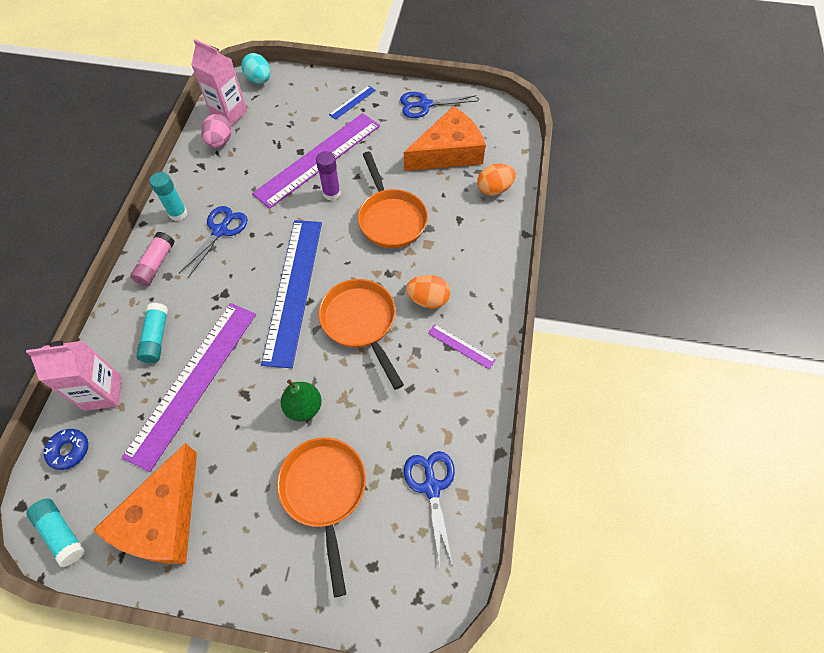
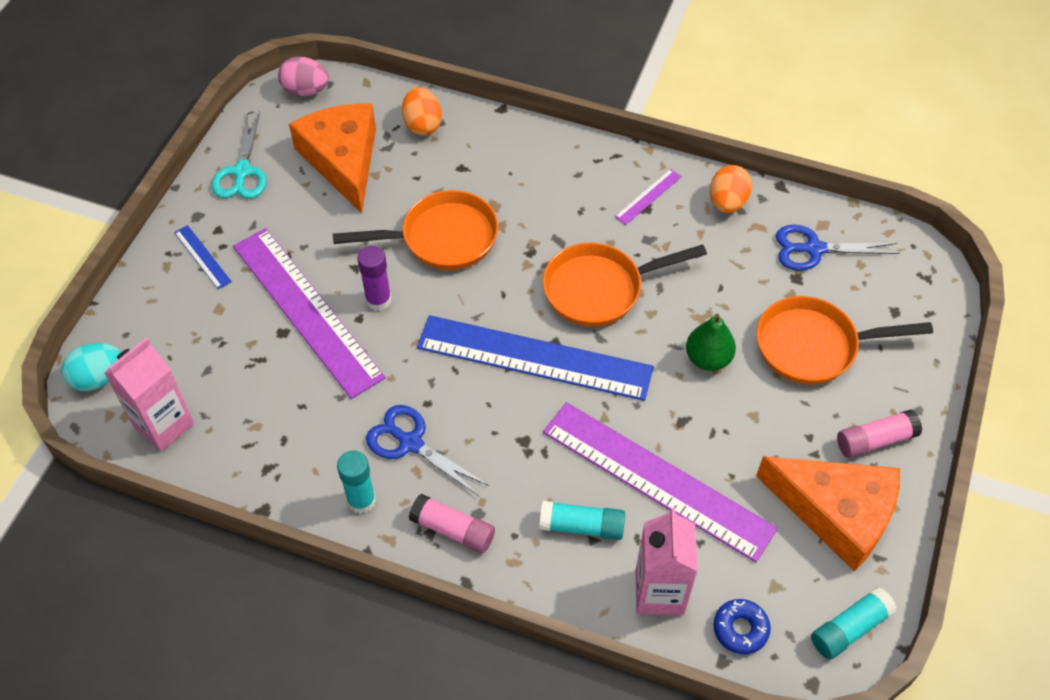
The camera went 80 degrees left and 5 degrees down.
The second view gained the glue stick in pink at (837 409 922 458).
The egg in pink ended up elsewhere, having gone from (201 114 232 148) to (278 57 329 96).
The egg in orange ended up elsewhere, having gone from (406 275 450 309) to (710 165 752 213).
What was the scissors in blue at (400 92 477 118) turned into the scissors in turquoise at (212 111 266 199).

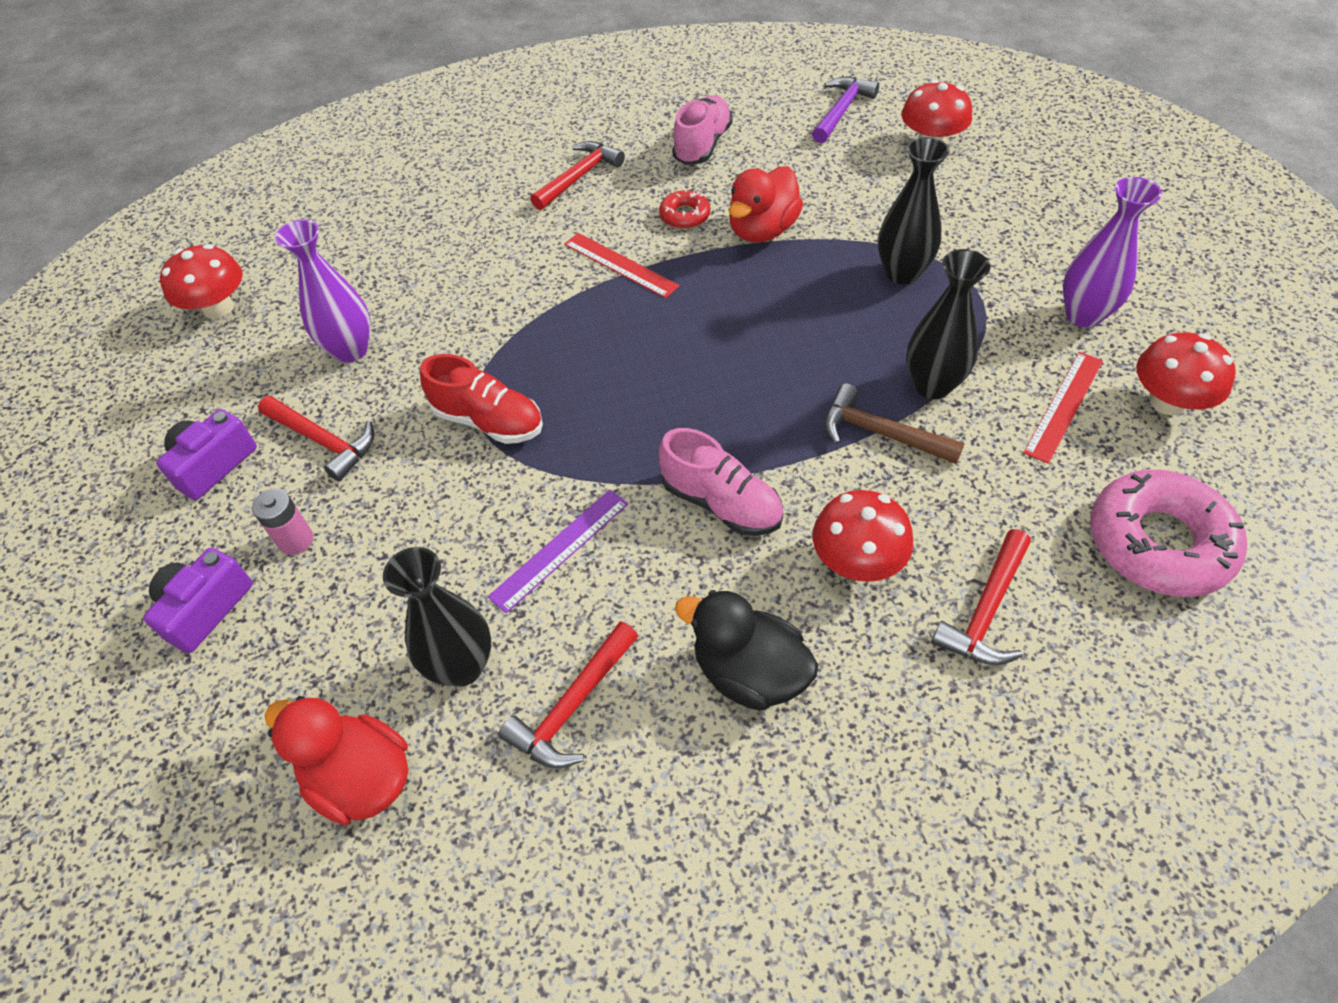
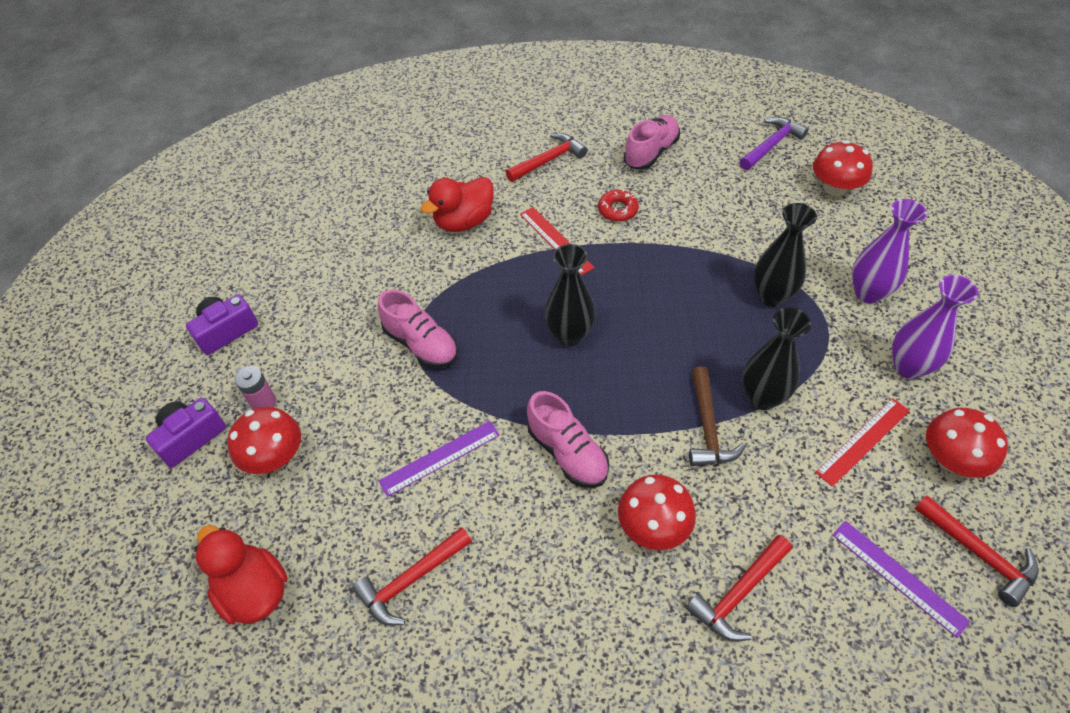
The camera went 15 degrees right and 0 degrees up.
The second view lost the duck in black at (675 590 818 711).
The mushroom in red ended up elsewhere, having gone from (160 244 243 319) to (227 407 301 474).
The hammer in red ended up elsewhere, having gone from (258 395 374 481) to (914 495 1039 607).
The vase in purple ended up elsewhere, having gone from (275 219 370 363) to (852 199 927 304).
The vase in black ended up elsewhere, having gone from (383 547 491 687) to (544 244 596 346).
The duck in red ended up elsewhere, having gone from (729 166 803 243) to (420 177 493 232).
Where the donut in pink stood at (1090 470 1247 597), the ruler in purple came to stand at (832 521 970 638).
What was the shoe in red at (420 354 543 444) turned into the shoe in pink at (377 290 458 368).
The hammer in brown at (824 383 965 464) ended up facing another way, 135 degrees counterclockwise from before.

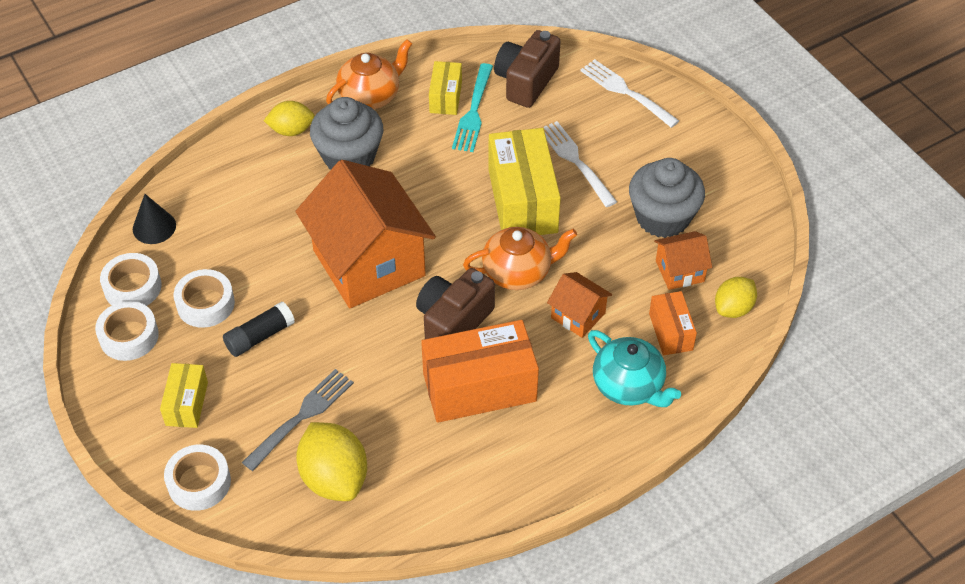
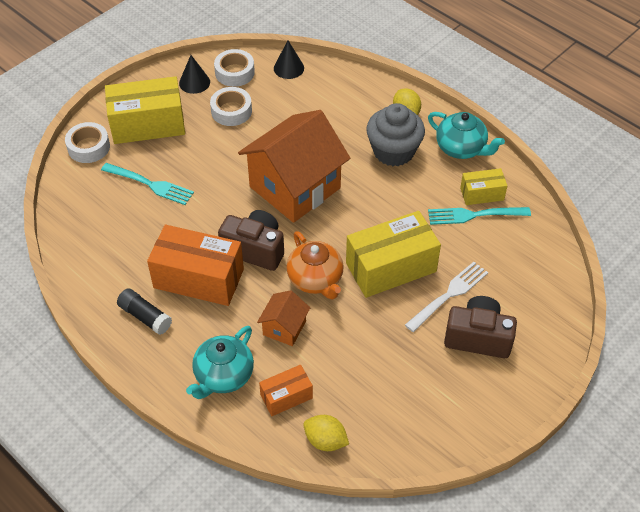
The camera went 75 degrees right and 0 degrees up.
The second view lost the lemon in yellow at (296 422 367 501).
The second view lost the fork in white at (580 59 679 128).
The second view lost the cupcake in grey at (629 158 705 238).
The second view lost the house in orange at (654 231 712 290).
The glue stick in black ended up elsewhere, having gone from (223 302 295 357) to (117 288 172 335).
The camera in brown ended up elsewhere, having gone from (494 30 560 108) to (444 296 517 358).
Where the tape in white stood at (95 301 159 361), the cone in black came to stand at (179 55 210 94).
What was the fork in grey at (242 369 354 471) turned into the fork in turquoise at (101 163 194 205).
What was the teapot in orange at (326 39 412 109) turned into the teapot in turquoise at (428 112 505 159).
The box in orange at (421 320 539 423) ended up facing another way, 45 degrees counterclockwise from before.
The size of the box in yellow at (160 363 208 428) changed by a factor of 1.90.

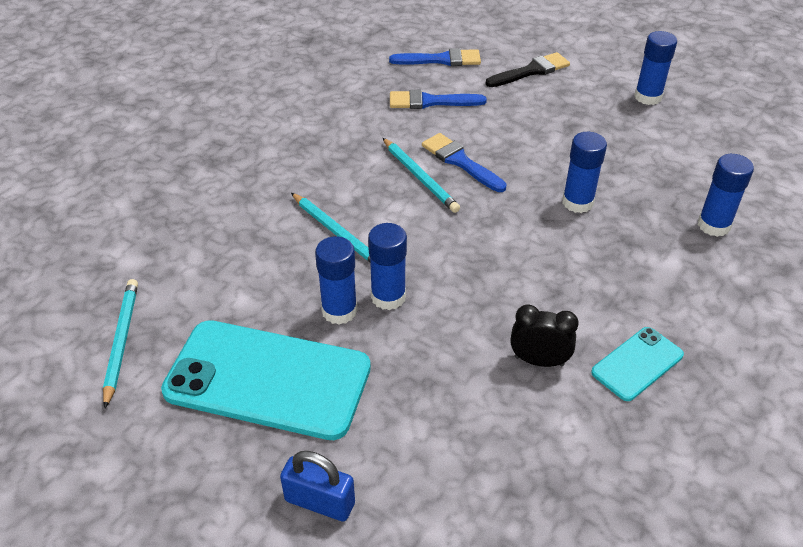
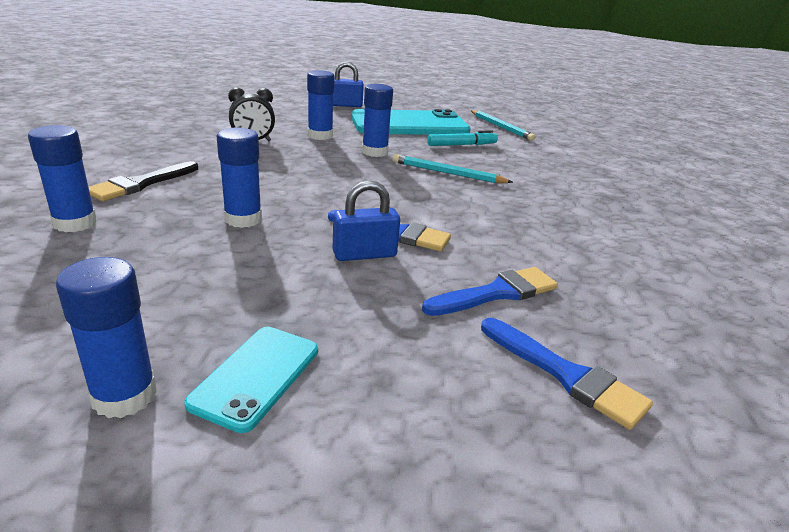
The camera went 150 degrees right and 15 degrees down.
The second view lost the pencil in turquoise at (383 138 460 213).
The second view gained the padlock in blue at (333 180 400 261).
The second view gained the marker in turquoise at (427 130 498 146).
The glue stick in blue ended up elsewhere, having gone from (315 236 357 325) to (307 70 335 140).
The brush in black ended up elsewhere, having gone from (485 52 570 87) to (89 161 198 201).
The phone in turquoise ended up elsewhere, having gone from (591 327 684 401) to (184 327 318 433).
The brush in blue at (389 48 481 66) ended up facing another way, 105 degrees counterclockwise from before.

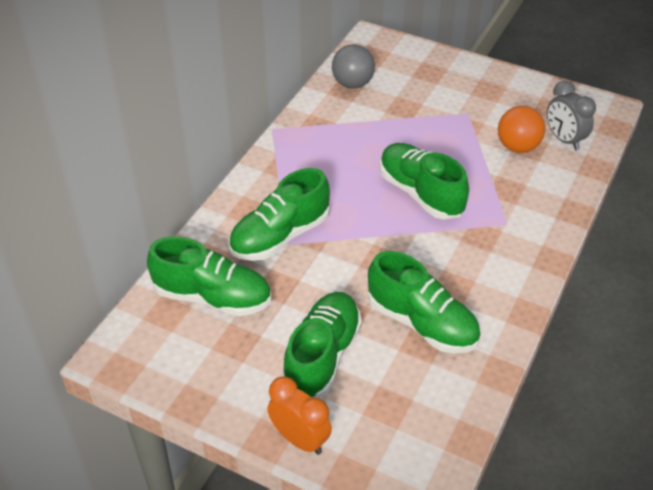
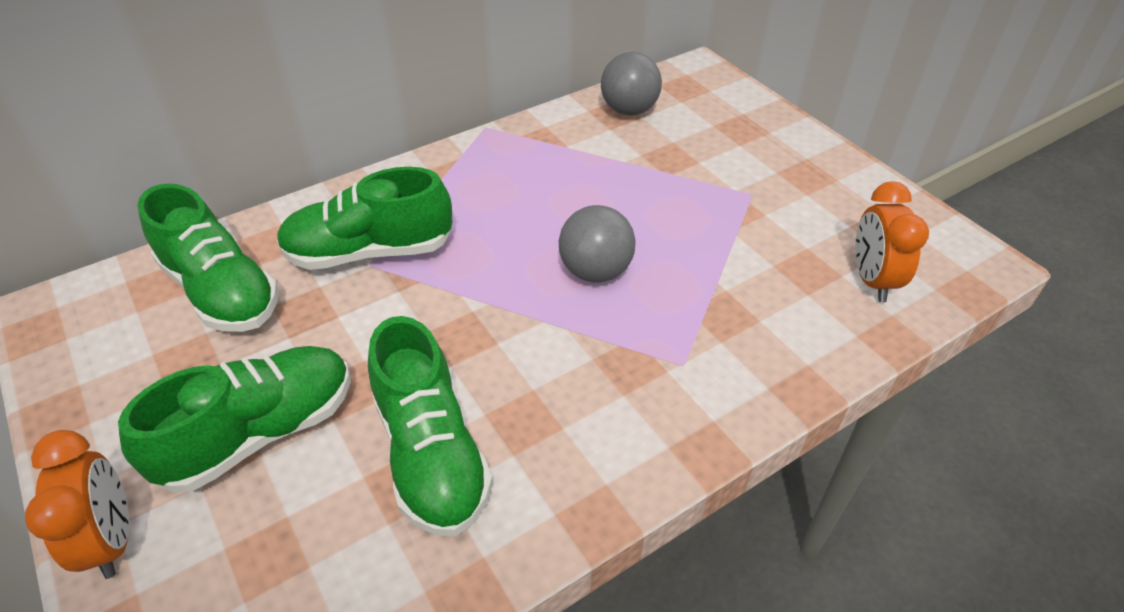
The camera went 30 degrees right and 0 degrees up.
The second view lost the ball in orange at (498 106 545 153).
Where the shoe in green stood at (380 143 469 219), the ball in grey came to stand at (559 205 636 282).
What was the clock in grey at (547 81 596 150) turned into the clock in orange at (855 181 929 302).

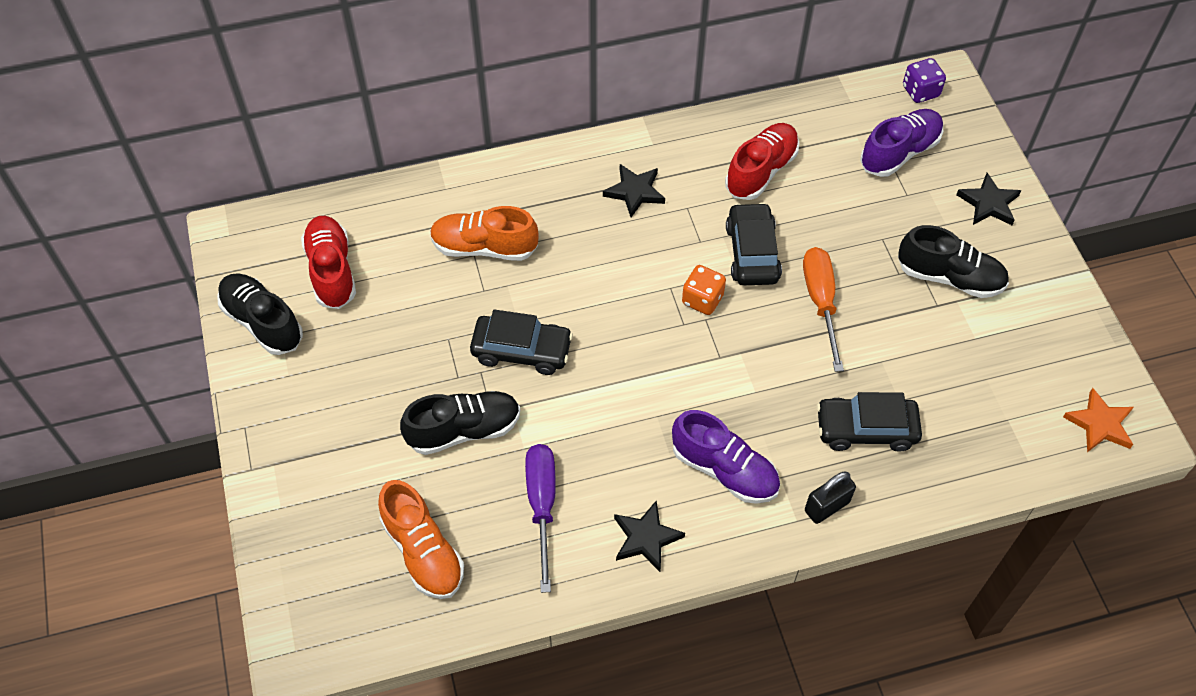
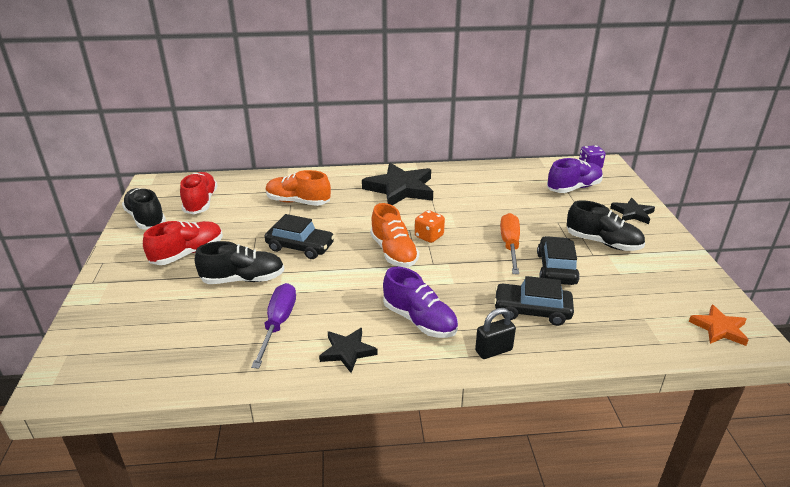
The camera went 10 degrees right and 25 degrees down.
The shoe in orange ended up elsewhere, having gone from (378 480 464 599) to (370 203 419 267).
The shoe in red ended up elsewhere, having gone from (725 123 799 200) to (143 221 223 265).
The car in black ended up elsewhere, having gone from (726 202 782 285) to (537 236 580 285).
The size of the star in black at (603 164 665 217) changed by a factor of 1.86.

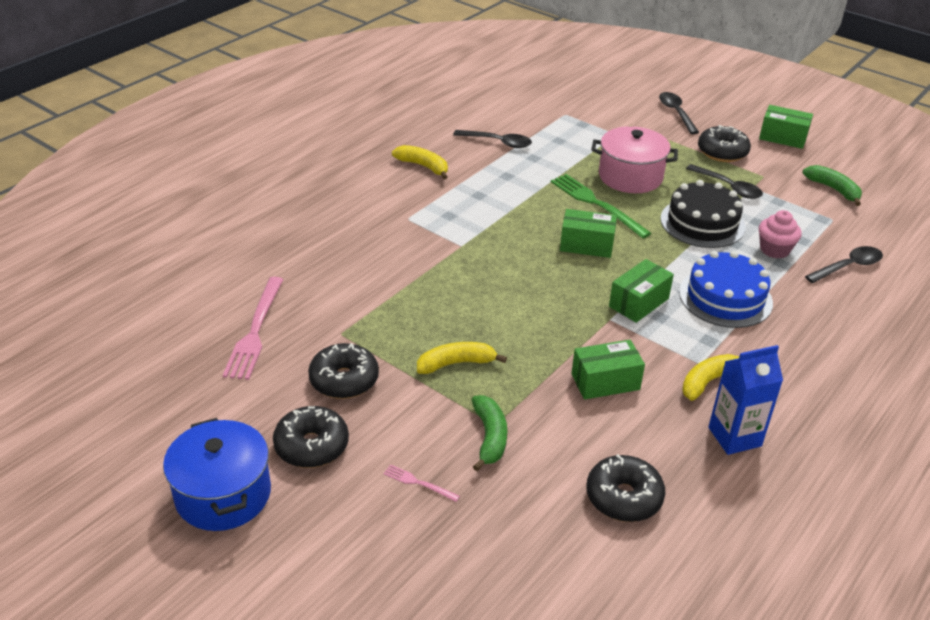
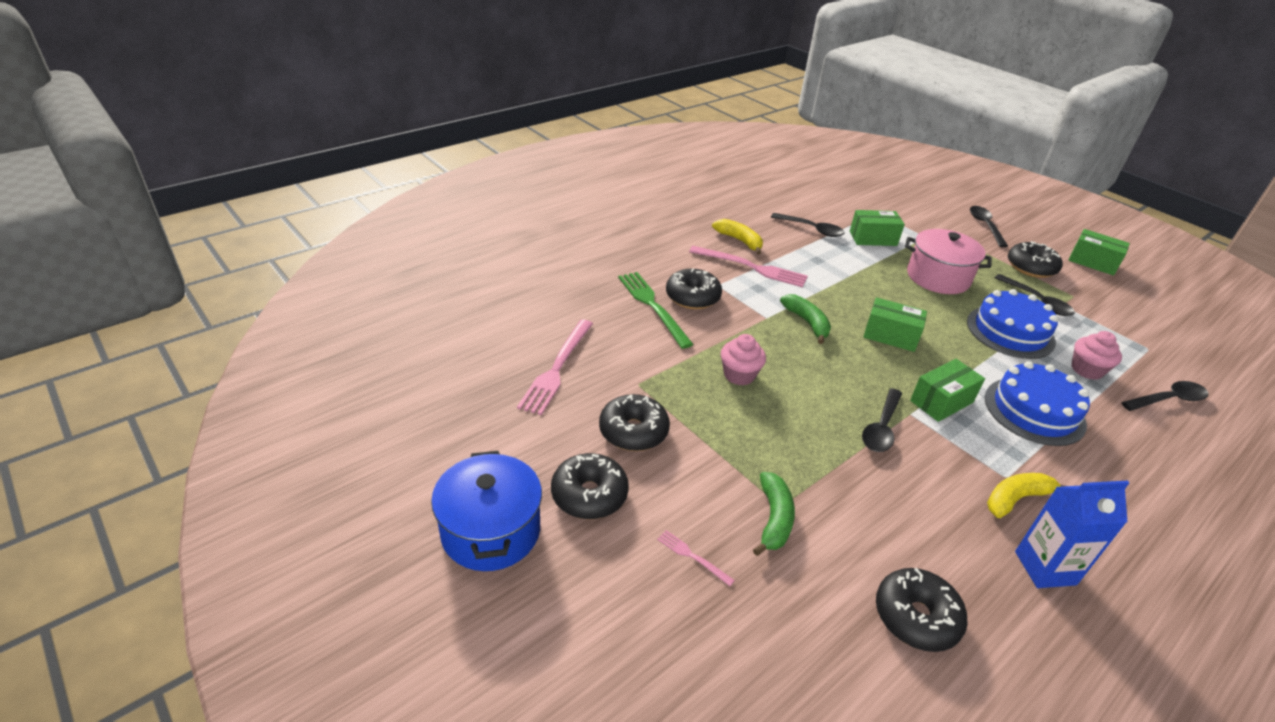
The camera went 10 degrees right and 0 degrees up.
The second view lost the banana in yellow at (417 342 507 374).
The second view gained the donut in black at (666 268 722 309).
The second view gained the fork in pink at (689 246 808 287).
The second view gained the cupcake in pink at (721 334 766 385).
The second view gained the spoon in black at (862 388 902 452).
The fork in green ended up elsewhere, having gone from (551 174 651 239) to (618 272 694 349).
The box in green ended up elsewhere, having gone from (571 340 645 400) to (850 210 905 246).
The banana in green ended up elsewhere, having gone from (802 165 862 206) to (780 294 831 344).
What was the cake in black at (660 180 746 248) turned into the cake in blue at (967 289 1058 359).

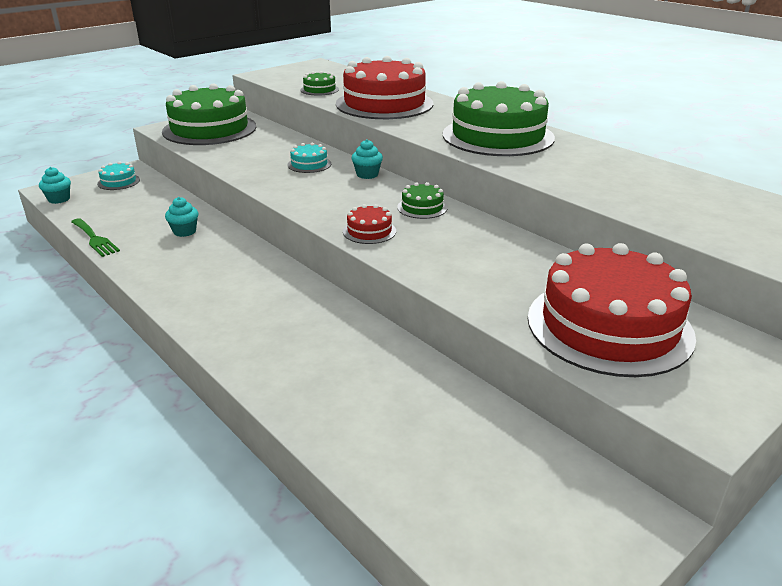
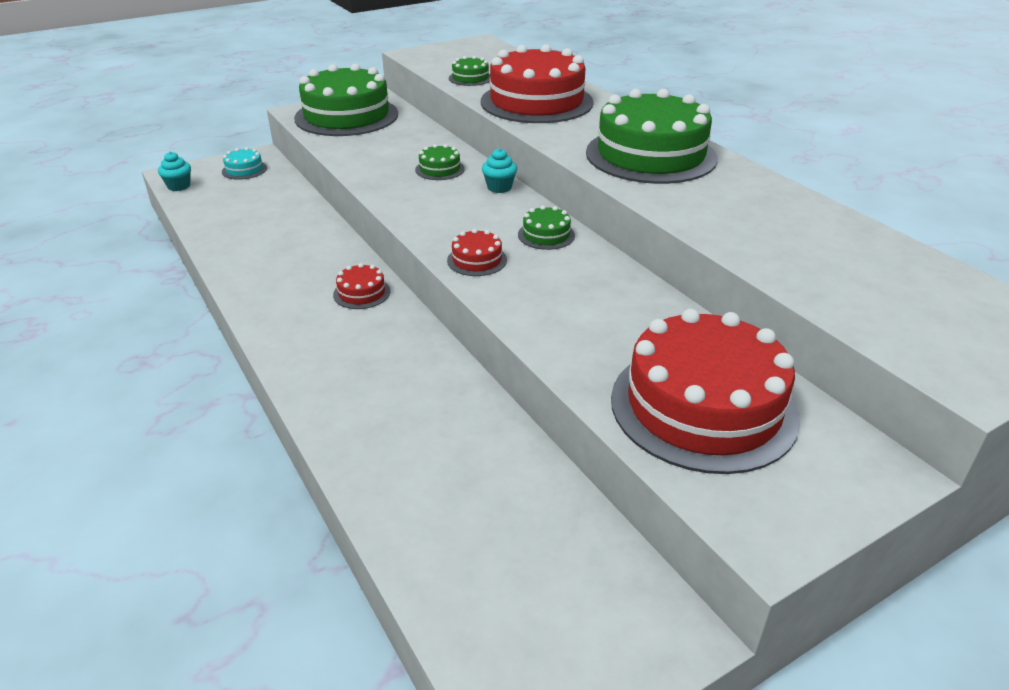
The camera went 10 degrees right and 5 degrees up.
The second view lost the fork in green at (71 218 120 257).
The second view lost the cupcake in turquoise at (165 197 198 237).
The second view gained the cake in red at (333 263 390 309).
What was the cake in turquoise at (287 143 331 173) turned into the cake in green at (415 144 465 180).

